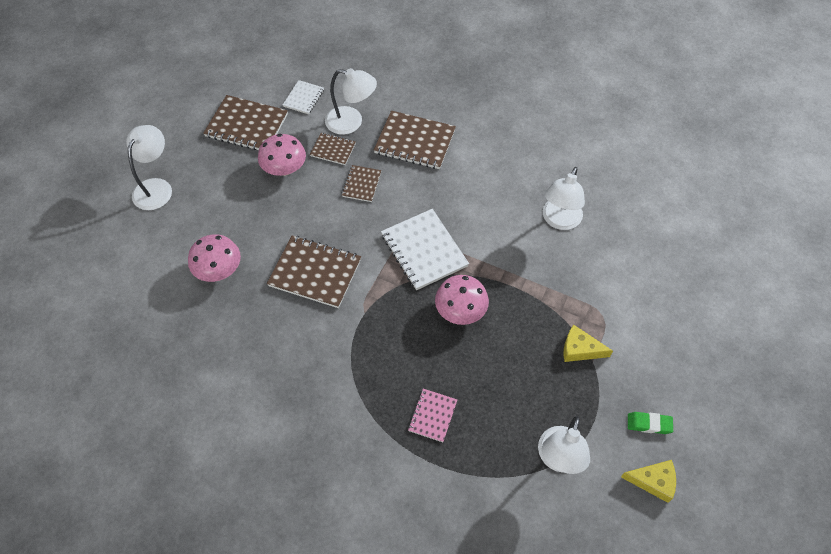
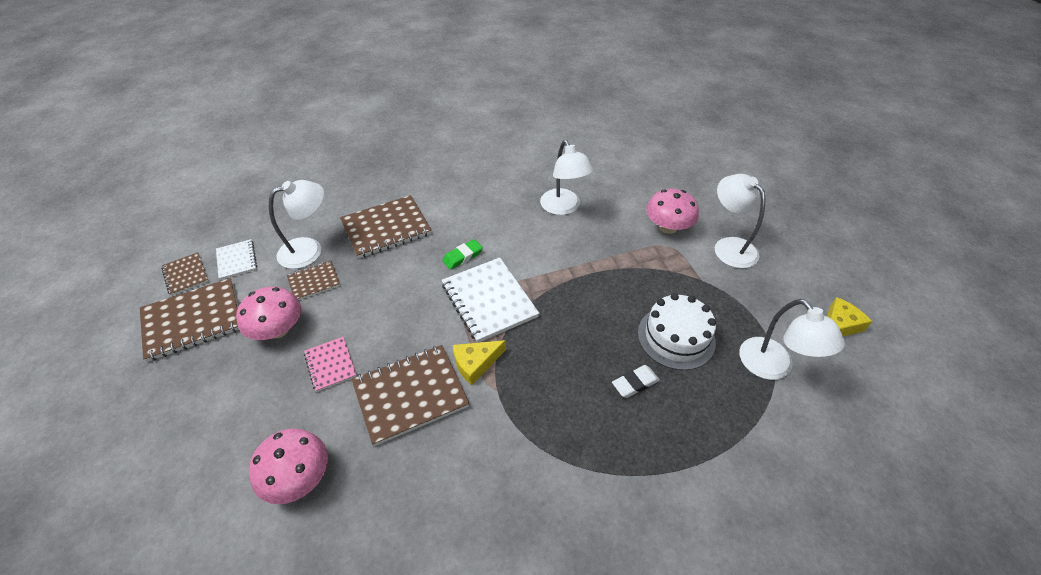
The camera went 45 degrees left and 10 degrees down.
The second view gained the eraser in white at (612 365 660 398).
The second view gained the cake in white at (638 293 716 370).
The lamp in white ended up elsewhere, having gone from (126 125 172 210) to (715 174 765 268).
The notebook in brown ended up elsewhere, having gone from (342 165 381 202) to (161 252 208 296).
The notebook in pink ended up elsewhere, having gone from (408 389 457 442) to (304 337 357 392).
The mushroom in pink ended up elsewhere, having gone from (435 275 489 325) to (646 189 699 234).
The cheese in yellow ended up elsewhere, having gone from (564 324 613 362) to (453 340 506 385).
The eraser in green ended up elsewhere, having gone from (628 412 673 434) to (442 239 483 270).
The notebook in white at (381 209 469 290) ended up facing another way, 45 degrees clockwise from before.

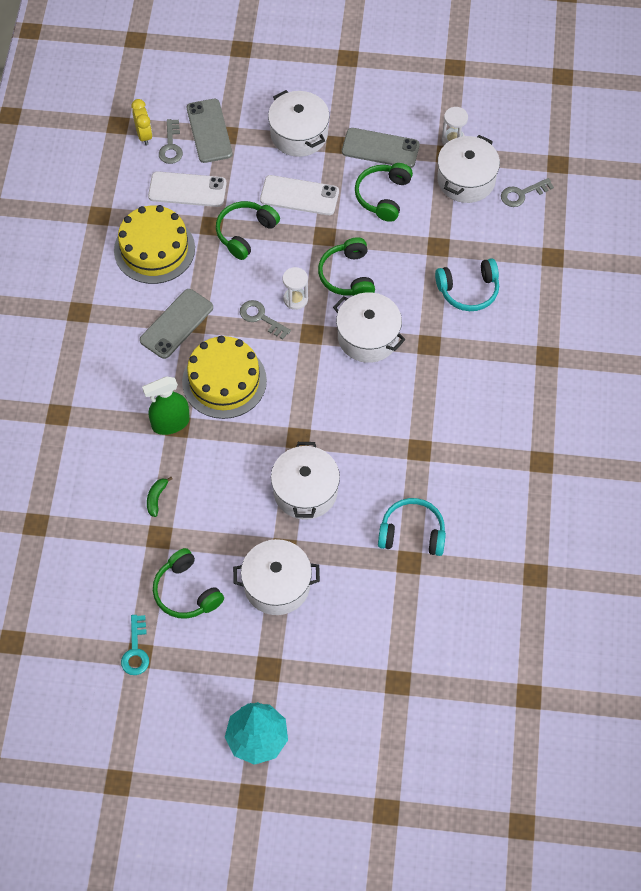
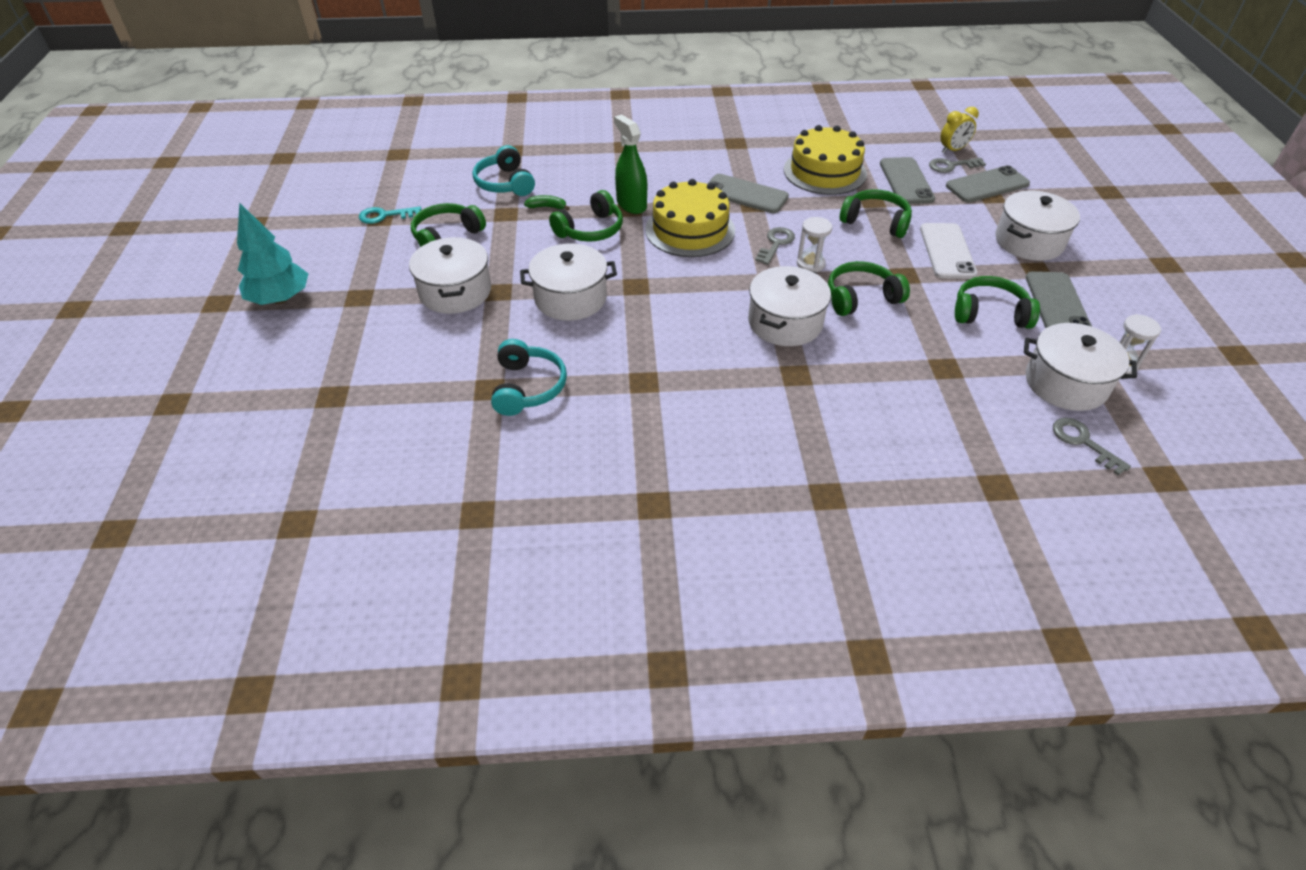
The camera went 80 degrees right and 15 degrees down.
The second view gained the headphones in green at (549 190 623 242).
The headphones in turquoise ended up elsewhere, having gone from (435 258 499 311) to (472 145 535 196).
What was the phone in white at (148 171 227 207) turned into the phone in grey at (880 157 935 204).

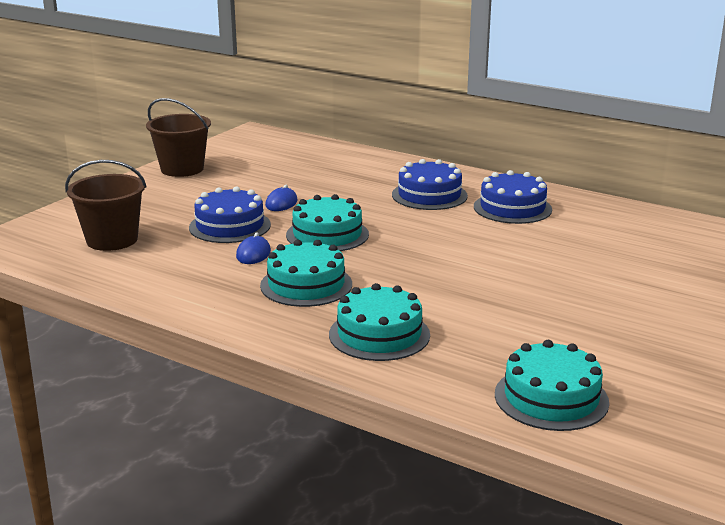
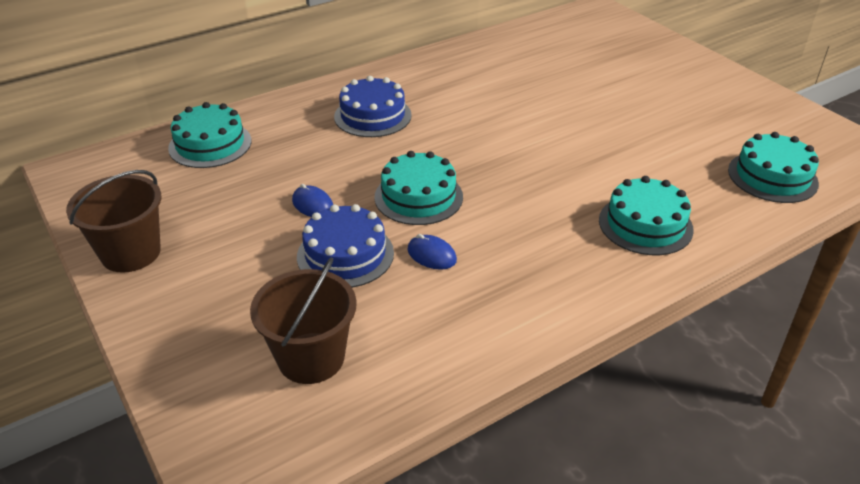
The camera went 65 degrees left and 15 degrees up.
The second view lost the cake in blue at (474 170 552 224).
The cake in turquoise ended up elsewhere, having gone from (260 240 352 307) to (168 102 251 168).

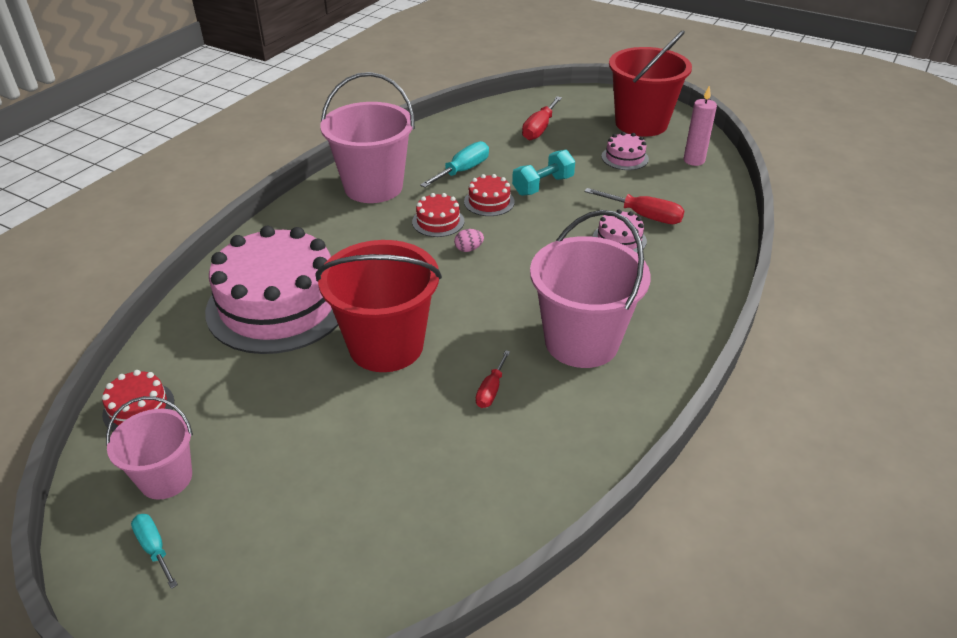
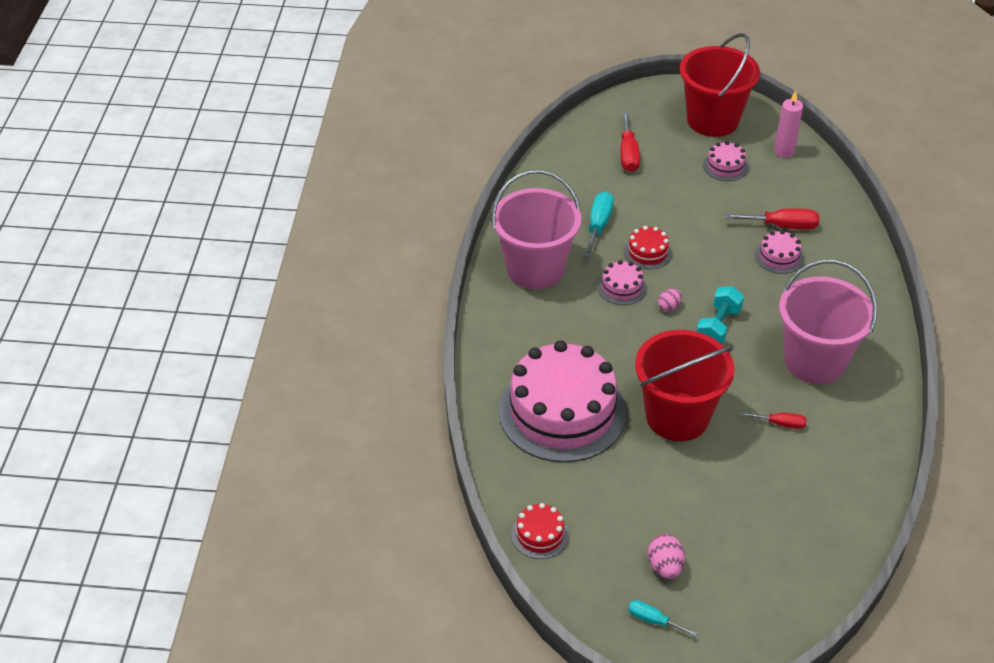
The camera went 25 degrees left and 5 degrees up.
The second view lost the bucket in pink at (106 396 193 500).
The second view gained the egg in pink at (648 534 685 579).
The dumbbell in turquoise ended up elsewhere, having gone from (512 150 575 196) to (696 286 744 345).
What was the cake in red at (412 193 464 237) turned into the cake in pink at (597 260 647 305).
The screwdriver in red at (476 350 510 408) ended up facing another way, 75 degrees counterclockwise from before.

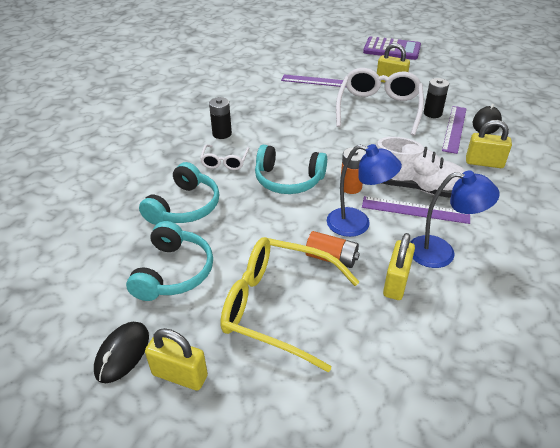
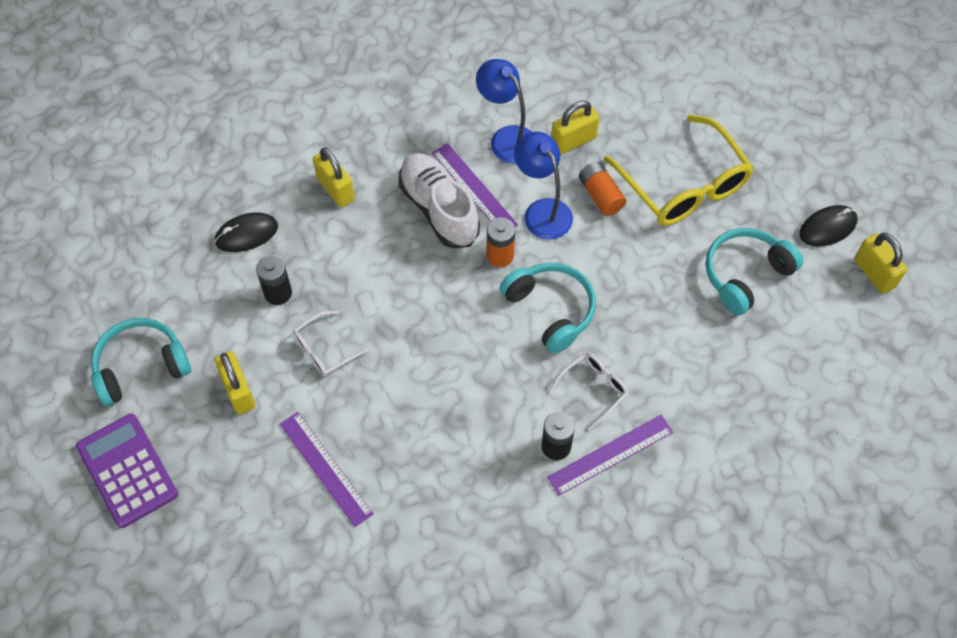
The camera went 140 degrees left and 20 degrees up.
The headphones in turquoise ended up elsewhere, having gone from (139 162 219 225) to (91 318 191 406).
The padlock in yellow ended up elsewhere, having gone from (145 328 208 391) to (855 233 907 294).
The ruler in purple ended up elsewhere, having gone from (442 106 467 154) to (547 415 673 495).
The size of the glasses in white at (336 68 424 136) changed by a factor of 0.49.

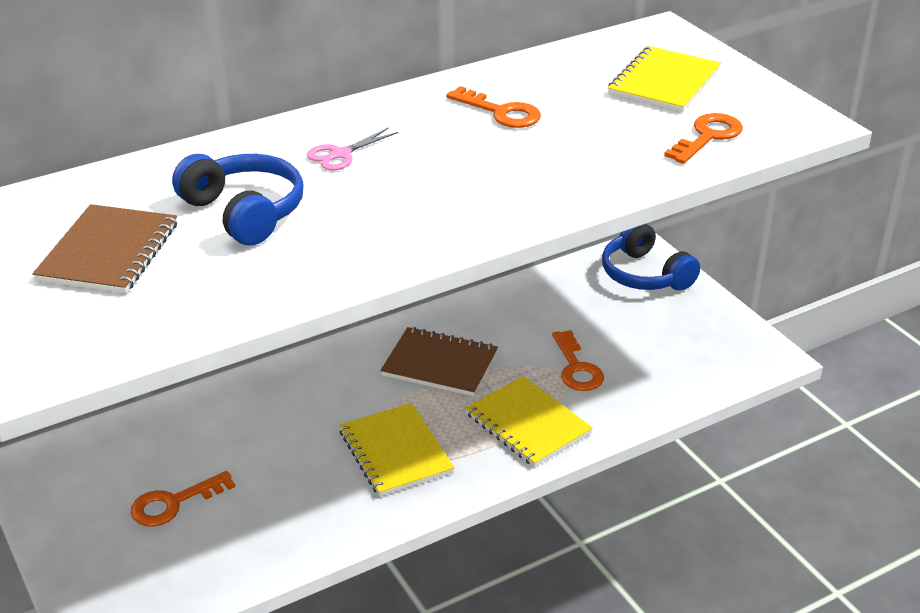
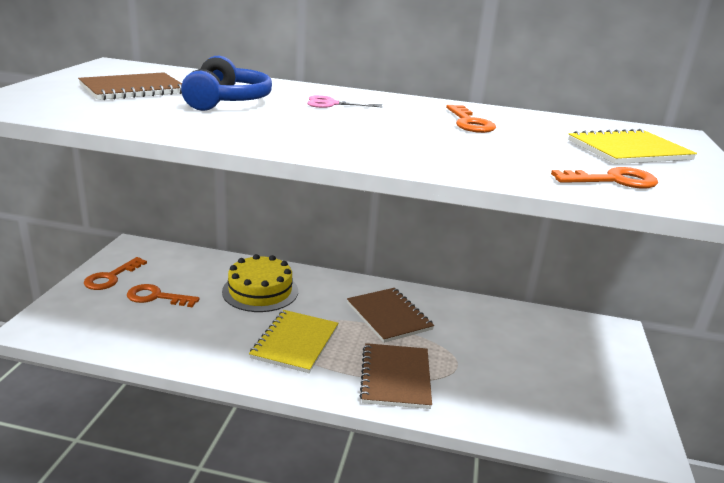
The camera went 40 degrees right and 10 degrees down.
The second view lost the headphones in blue at (602 224 700 291).
The second view gained the cake in yellow at (222 254 298 312).
The key in orange ended up elsewhere, having gone from (552 330 604 391) to (84 257 147 290).
What was the notebook in yellow at (465 376 593 467) turned into the notebook in brown at (360 343 432 409).

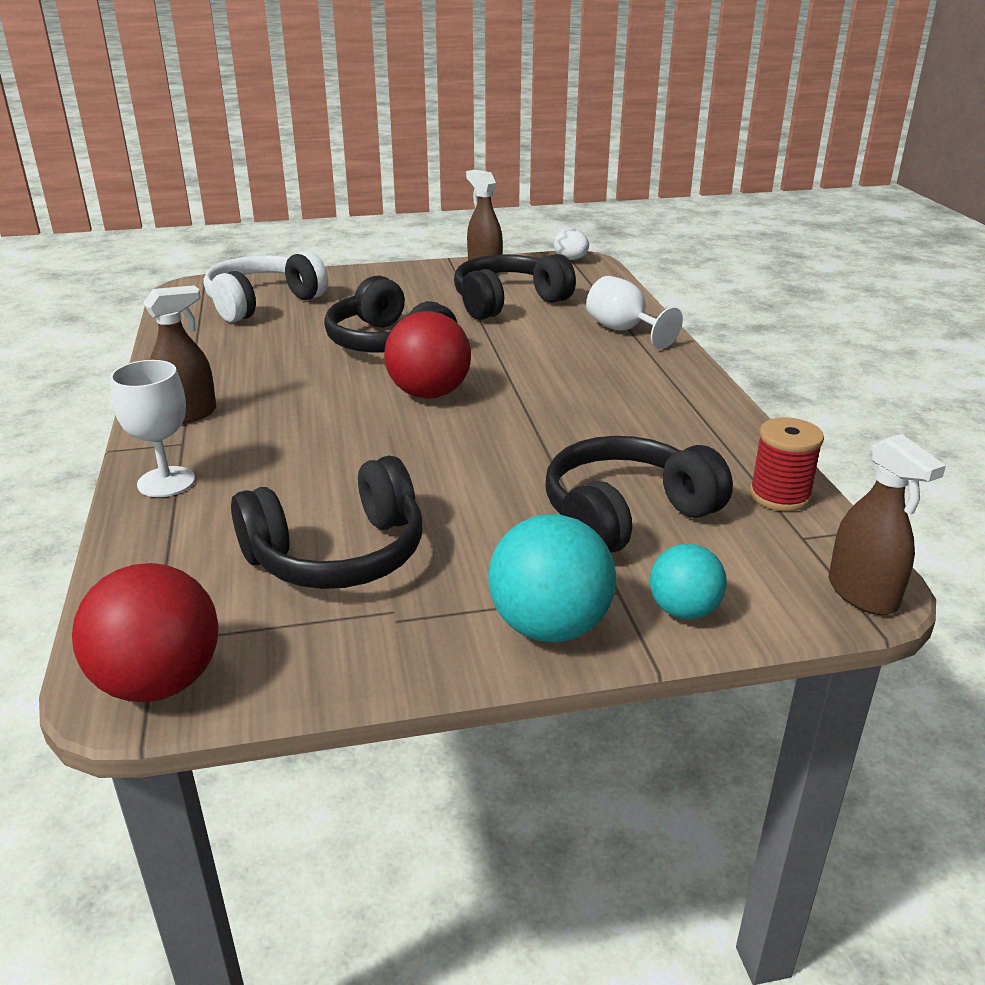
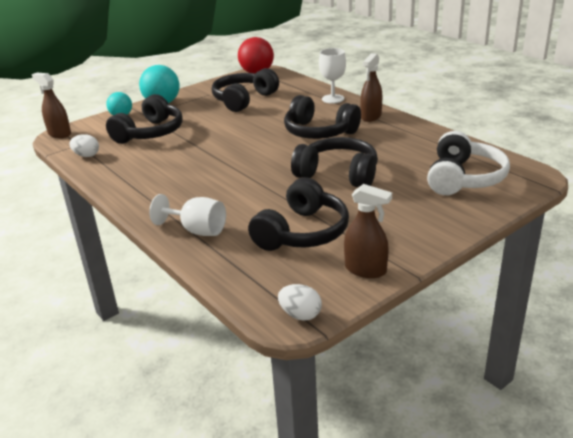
The camera went 155 degrees right and 0 degrees up.
The second view lost the ball in red at (384 311 471 399).
The second view gained the headphones in black at (284 95 361 139).
Where the spool in red stood at (750 417 824 512), the egg in white came to stand at (69 134 99 157).

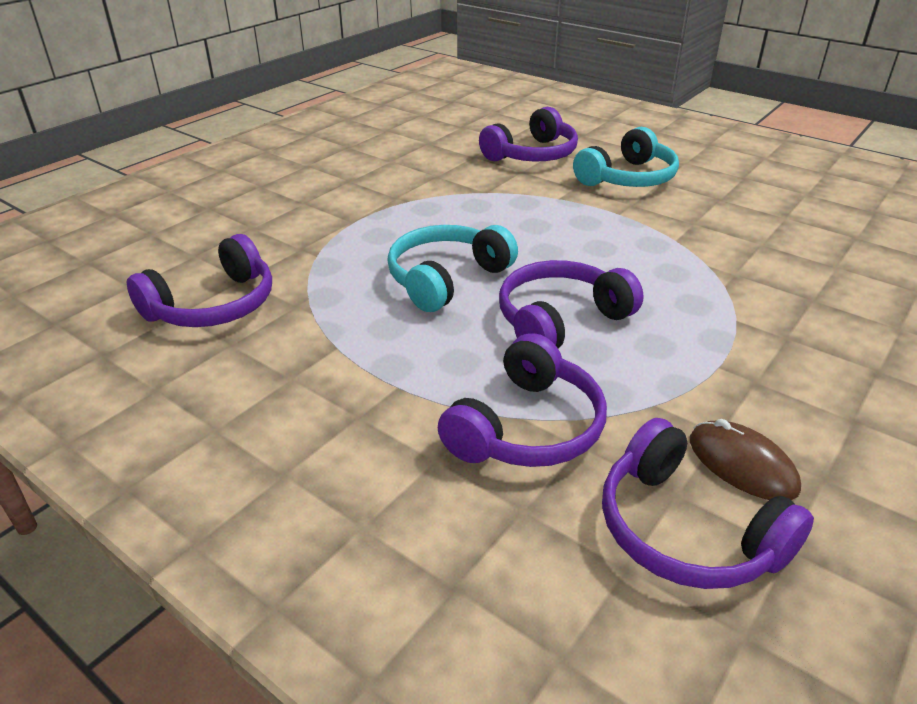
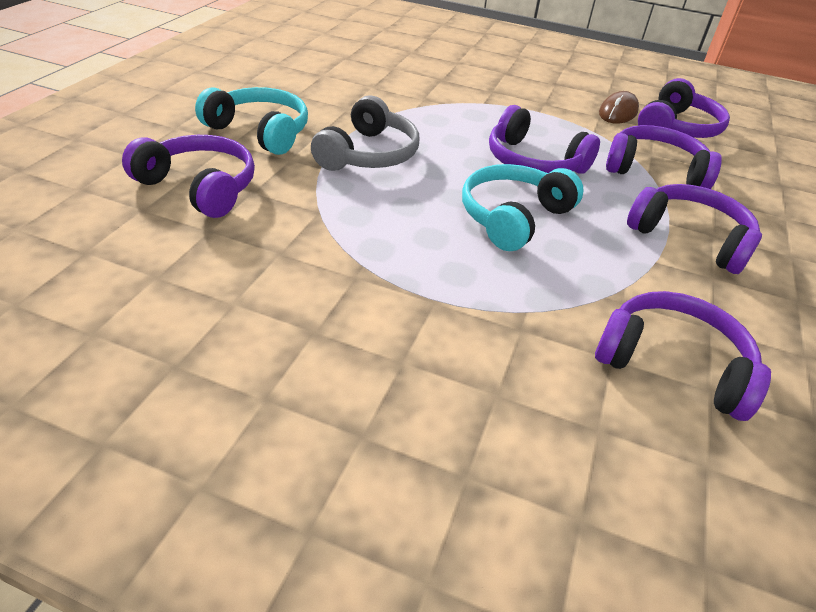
The camera went 110 degrees left and 5 degrees up.
The second view gained the headphones in grey at (311 95 419 171).
The second view gained the headphones in purple at (627 184 762 274).
The headphones in turquoise at (387 225 518 312) ended up facing another way, 105 degrees clockwise from before.

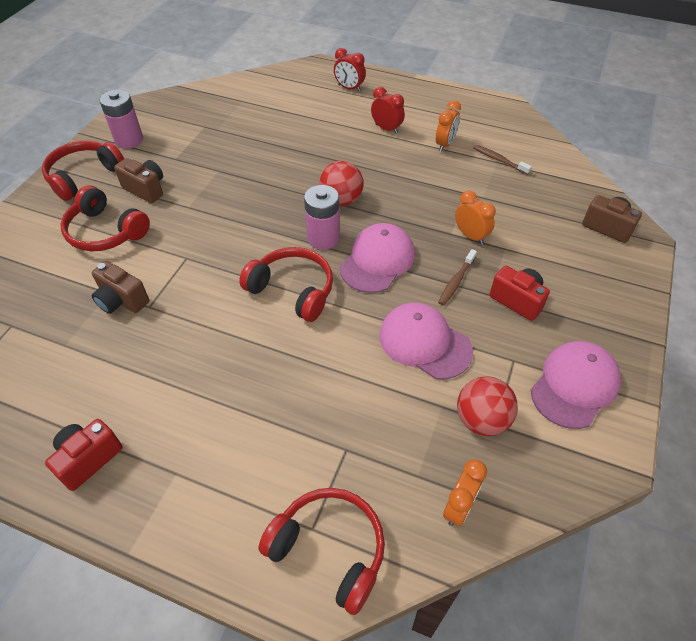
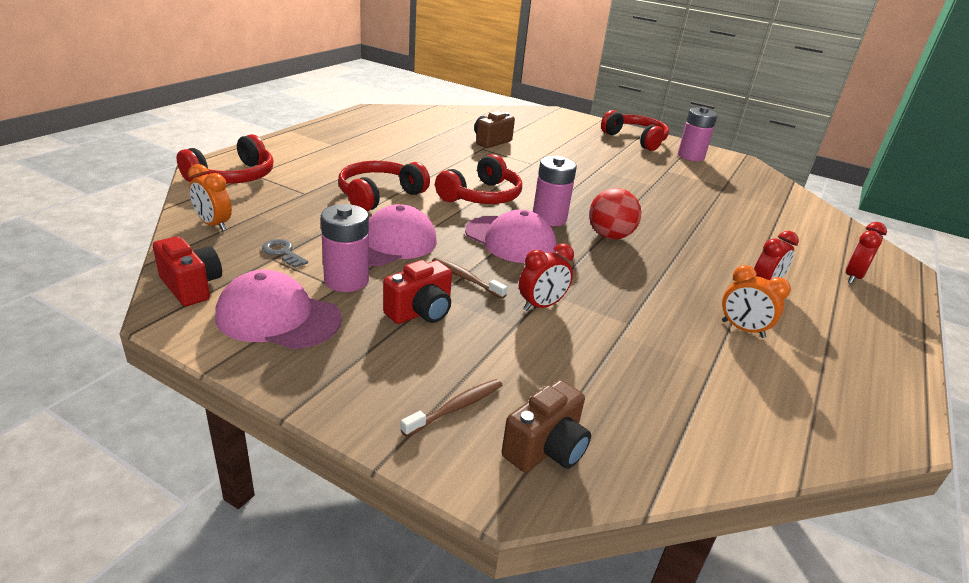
The camera went 95 degrees right and 20 degrees down.
The second view lost the camera in brown at (114 158 163 203).
The second view gained the battery in pink at (321 204 369 292).
The camera in red ended up elsewhere, having gone from (45 419 123 491) to (153 236 222 306).
The headphones in red ended up elsewhere, having gone from (60 186 150 251) to (338 161 430 211).
The toothbrush in brown ended up elsewhere, having gone from (473 145 532 175) to (400 379 503 437).
Where the ball in red stood at (457 376 518 436), the key in grey came to stand at (262 239 308 268).
What was the clock in orange at (455 191 496 245) turned into the clock in red at (519 244 574 311).
The cap in pink at (531 341 621 429) ended up facing another way, 150 degrees clockwise from before.

